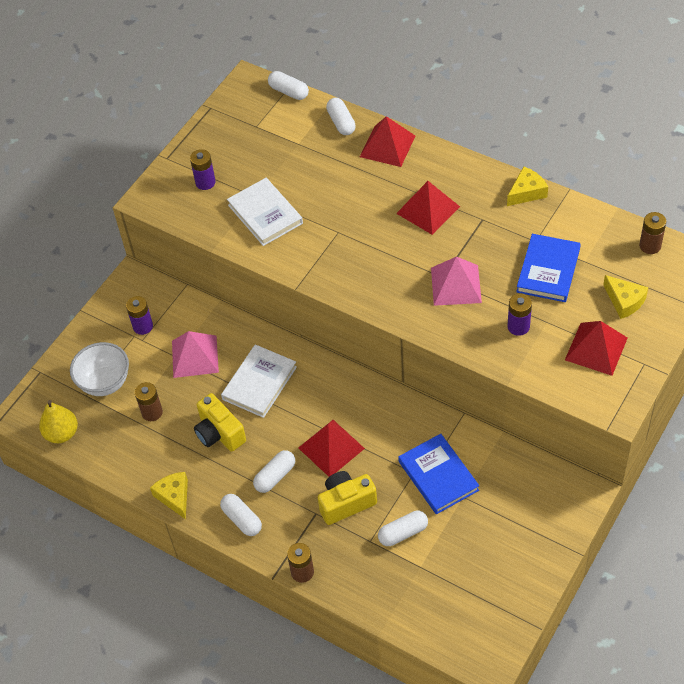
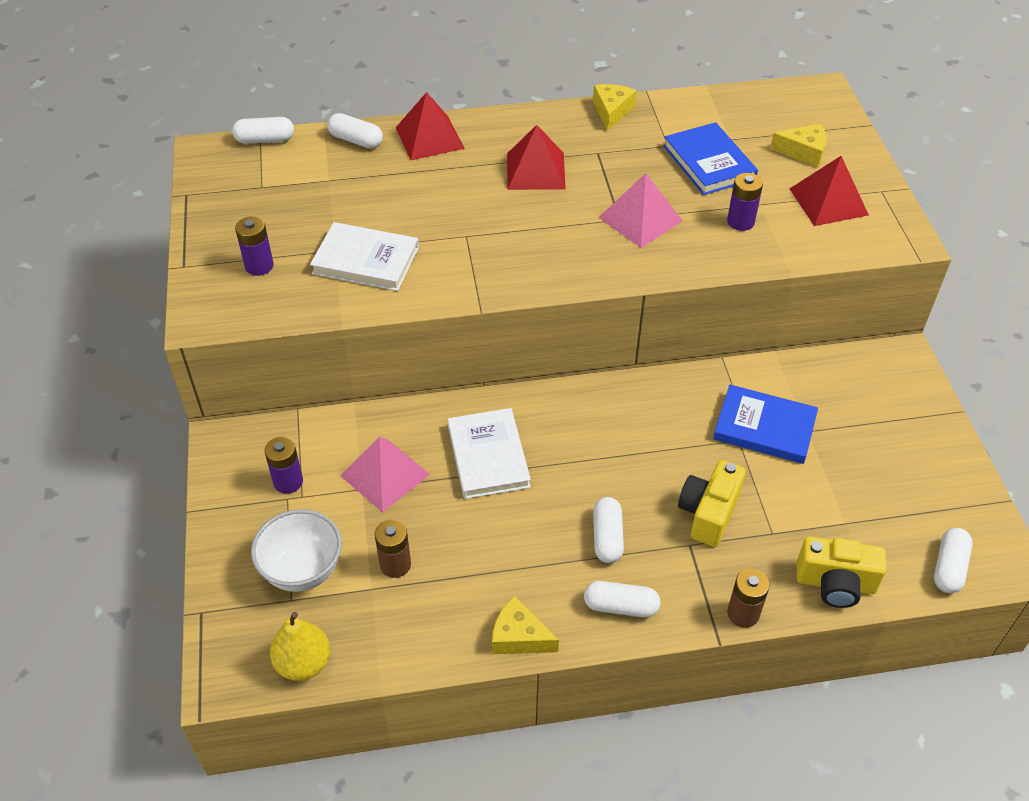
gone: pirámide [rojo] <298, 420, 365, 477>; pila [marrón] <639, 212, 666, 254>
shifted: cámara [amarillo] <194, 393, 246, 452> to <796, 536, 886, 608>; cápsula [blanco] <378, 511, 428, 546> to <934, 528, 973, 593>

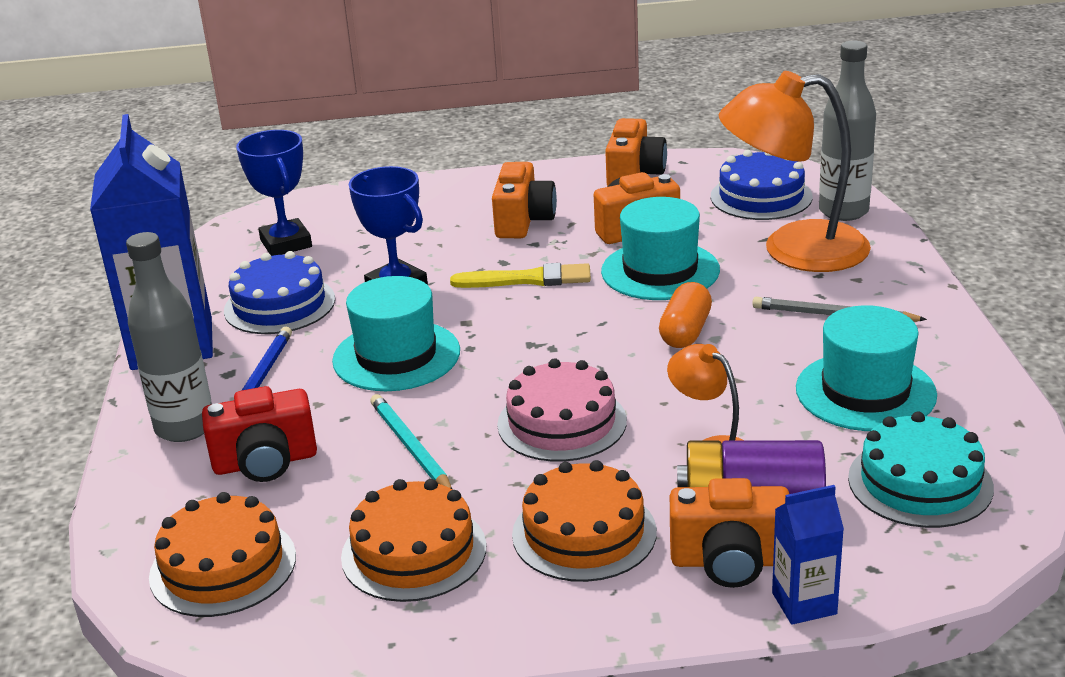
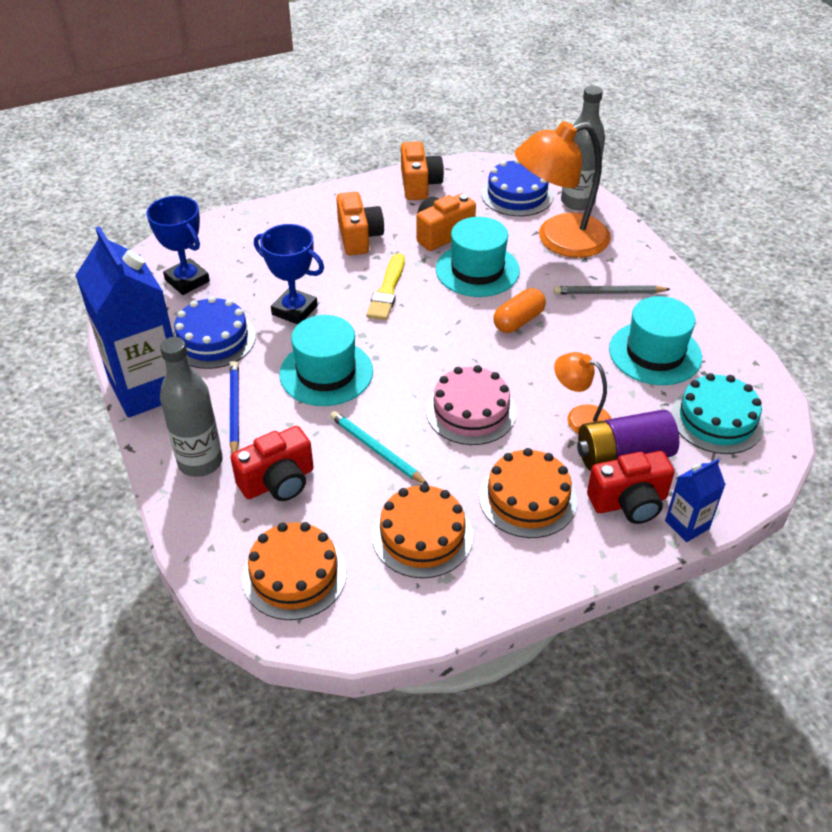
repainted: cámara [naranja] <670, 478, 789, 588> to cámara [rojo] <587, 451, 674, 524>
rotated: pincel [amarillo] <450, 263, 591, 288> = <366, 253, 405, 320> 120 degrees clockwise; cápsula [naranja] <659, 282, 712, 348> = <493, 288, 546, 333> 45 degrees clockwise

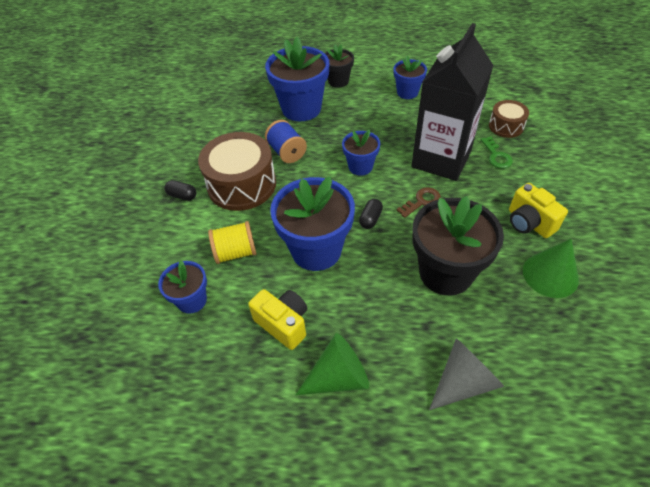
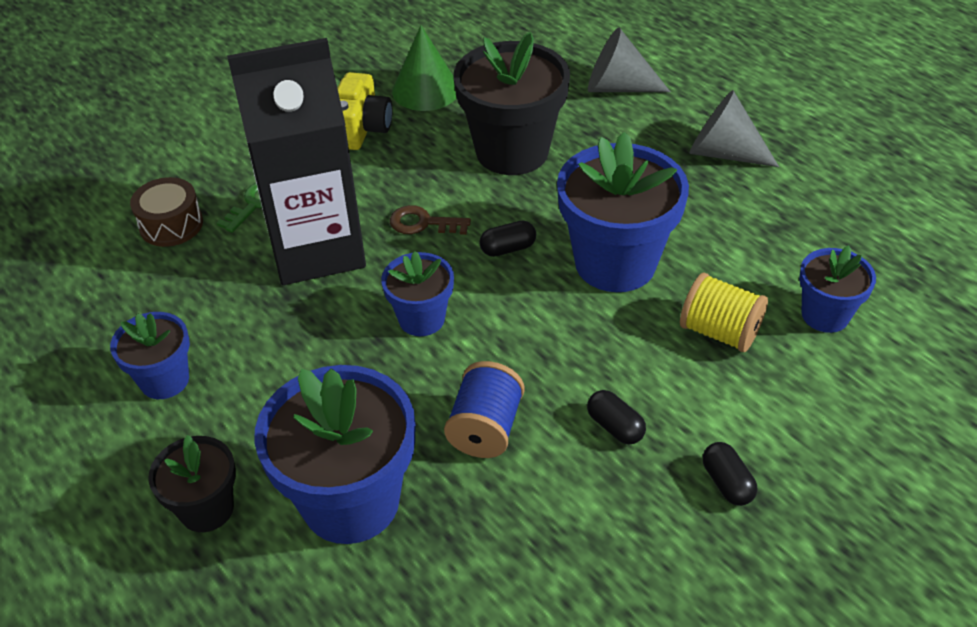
gone: cámara [amarillo] <248, 289, 307, 350>
swapped: tambor [marrón] <198, 132, 276, 211> to cápsula [negro] <587, 390, 646, 444>
repainted: cono [verde] <296, 333, 369, 395> to cono [gris] <690, 90, 779, 167>

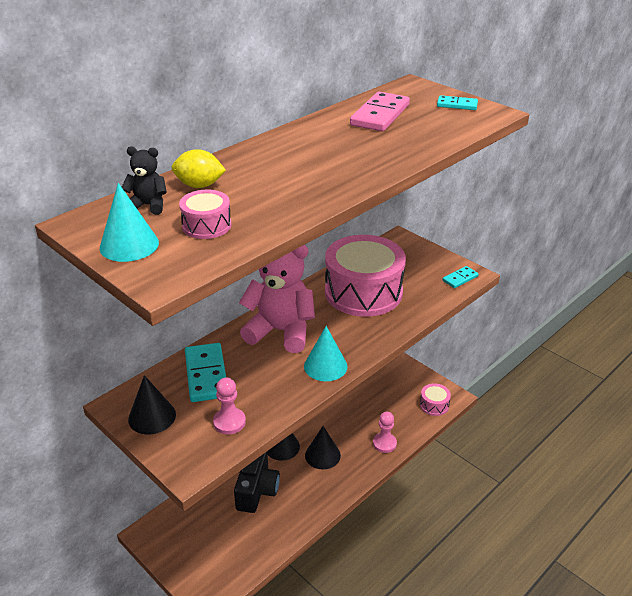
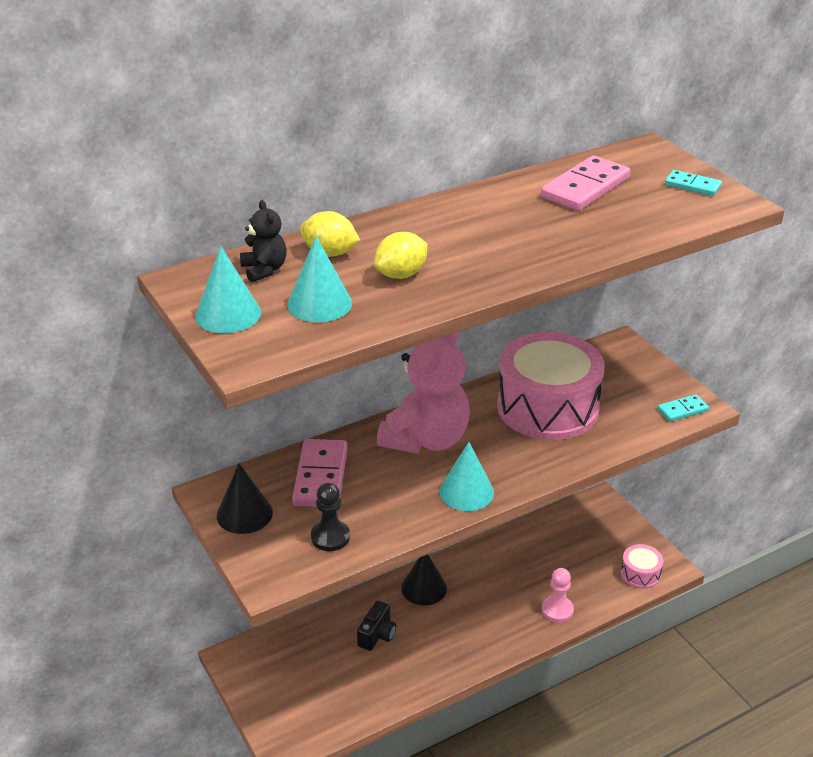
gone: cono [negro] <305, 426, 341, 469>
new: limón [amarillo] <374, 232, 428, 279>
swapped: tambor [rosa] <179, 190, 231, 239> to cono [turquesa] <287, 236, 352, 322>
repainted: ficha de dominó [turquesa] <185, 343, 226, 402> to ficha de dominó [rosa] <292, 439, 348, 507>; peón [rosa] <213, 378, 246, 434> to peón [negro] <311, 483, 350, 551>
rotated: osito [negro] <122, 146, 167, 215> = <240, 200, 287, 282> 45 degrees clockwise; osito [rosa] <239, 245, 315, 353> = <377, 332, 470, 454> 90 degrees clockwise
scaled: cámara [negro] <234, 452, 280, 513> = <357, 601, 396, 651> x0.62

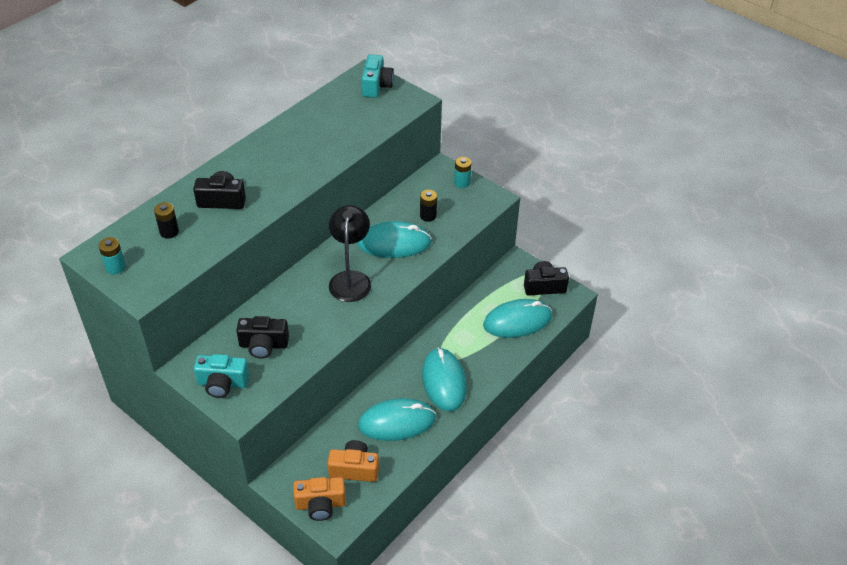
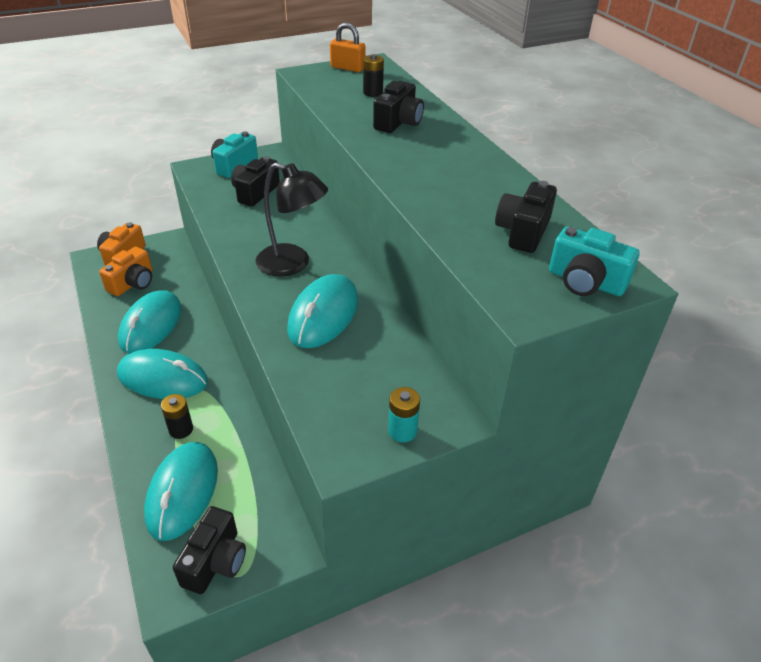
new: cámara [negro] <495, 181, 557, 253>
shifted: pila [negro] <420, 190, 437, 222> to <161, 394, 193, 439>
swapped: pila [turquesa] <99, 237, 126, 274> to candado [naranja] <330, 22, 365, 72>

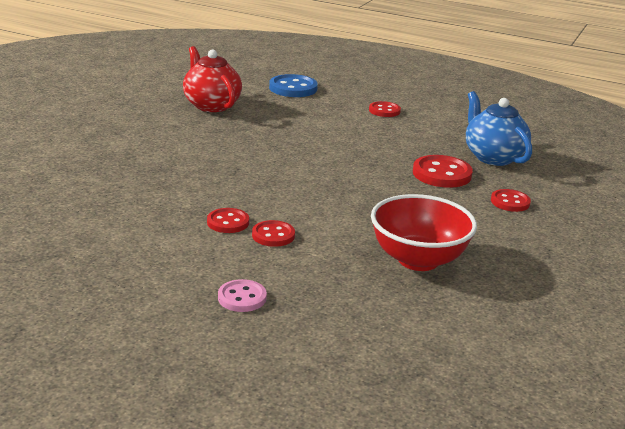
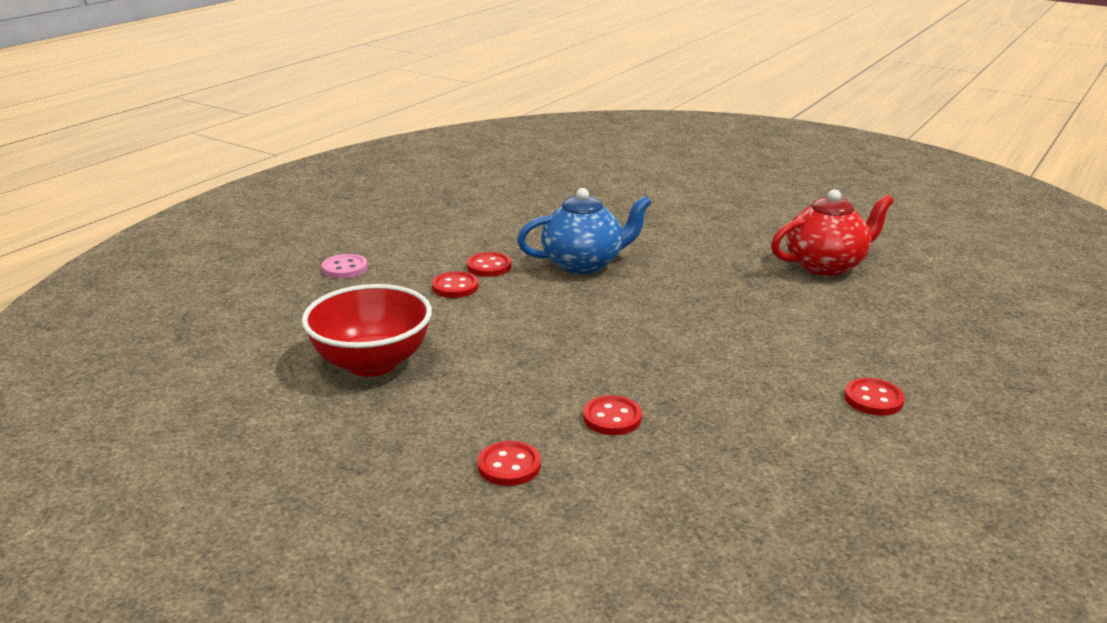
gone: botón [azul] <269, 74, 318, 97>
shifted: tetera [azul] <466, 91, 532, 166> to <517, 188, 652, 274>
scaled: botón [rojo] <413, 155, 473, 188> = <583, 395, 642, 435> x0.62

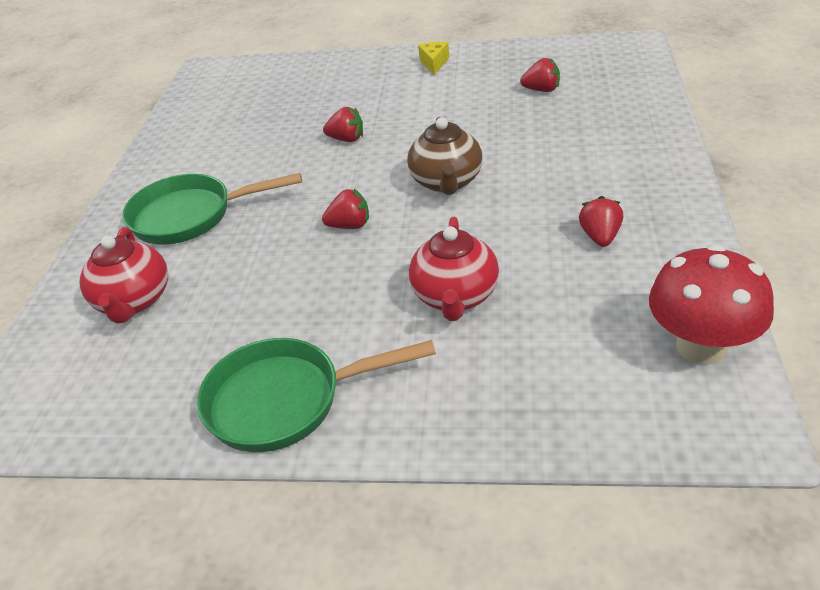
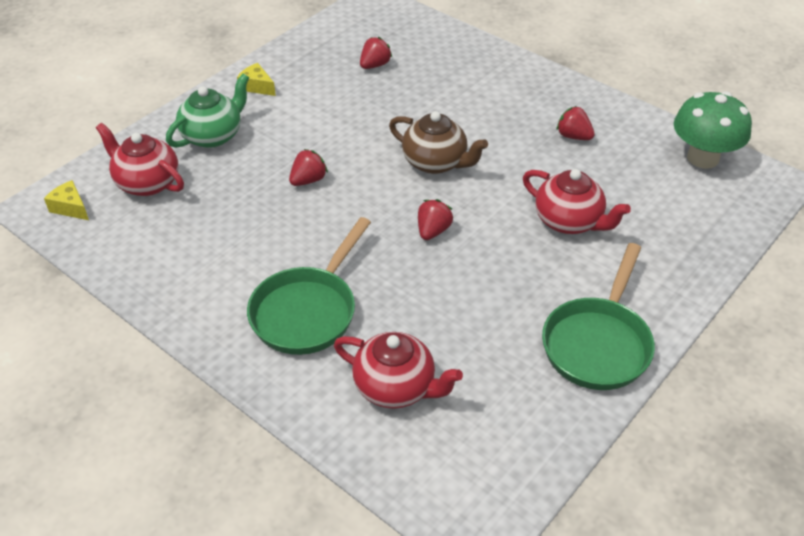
new: queso [amarillo] <44, 180, 89, 220>; tetera [rojo] <96, 123, 184, 196>; tetera [verde] <166, 74, 249, 148>
repainted: seta [rojo] <649, 244, 774, 364> to seta [verde] <674, 91, 752, 169>

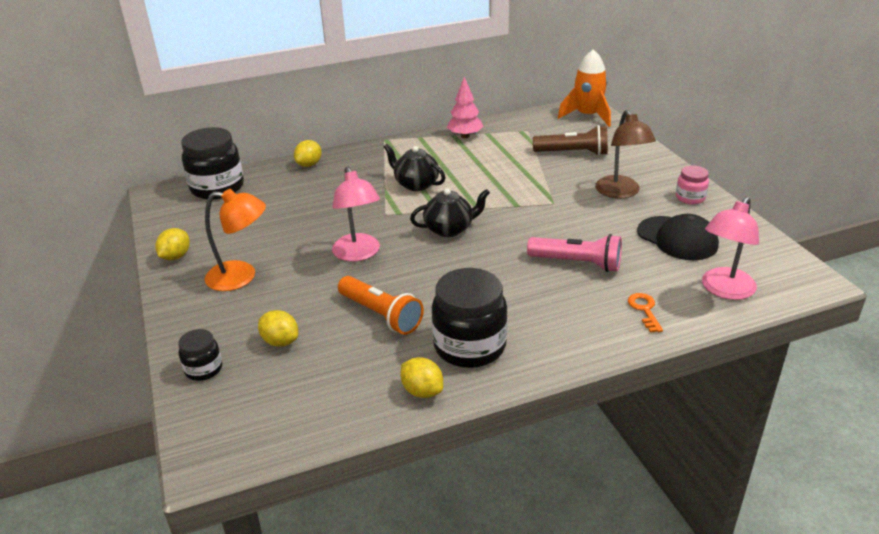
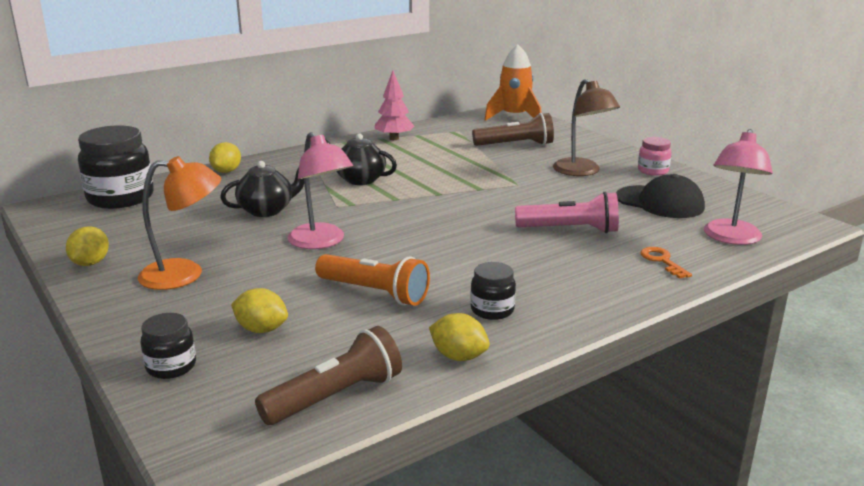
new: lámpara de mano [marrón] <255, 326, 402, 425>
shifted: tetera [negro] <410, 188, 490, 237> to <220, 161, 304, 217>
scaled: tarro [negro] <431, 268, 508, 368> = <470, 262, 516, 320> x0.51

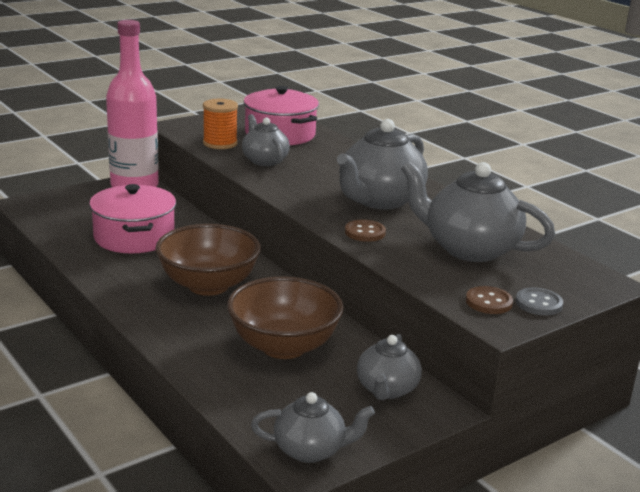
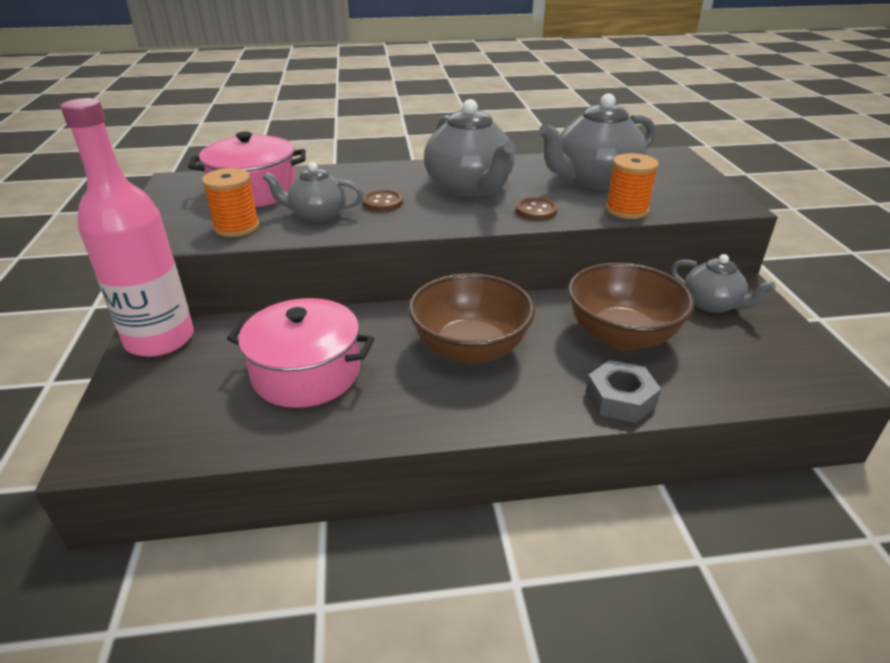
gone: tetera [gris] <251, 392, 375, 463>; botón [gris] <516, 288, 563, 316>
new: tuerca [gris] <586, 360, 661, 423>; carrete [naranja] <605, 153, 659, 219>
shifted: botón [marrón] <466, 286, 513, 314> to <362, 190, 403, 211>

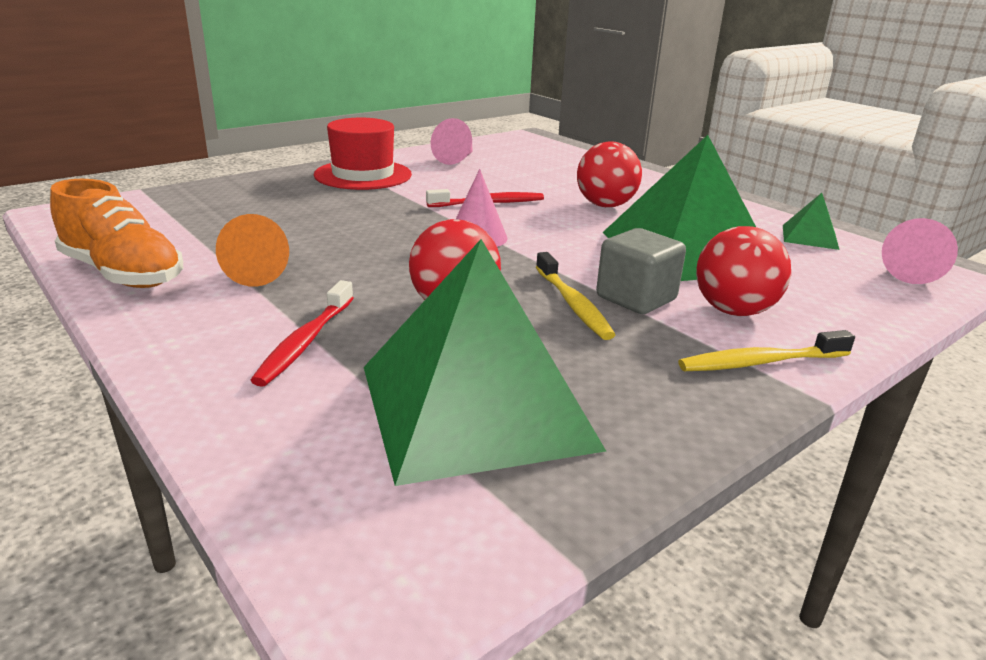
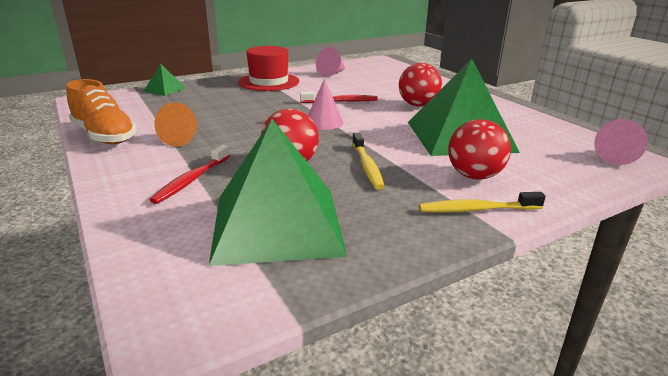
gone: cubo [gris] <596, 228, 686, 314>
shifted: pirámide [verde] <783, 193, 840, 250> to <143, 64, 186, 96>

